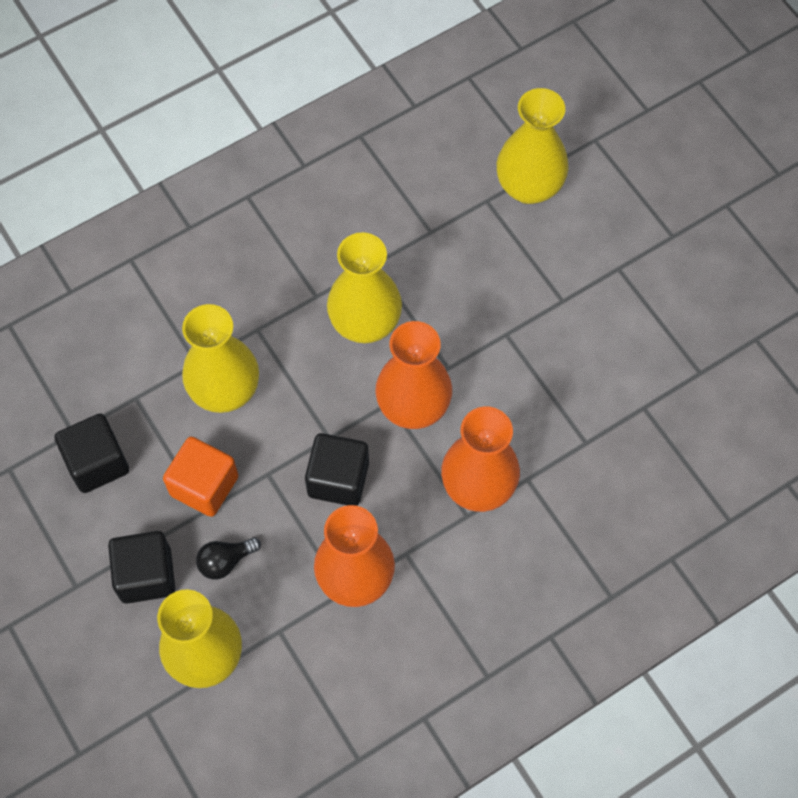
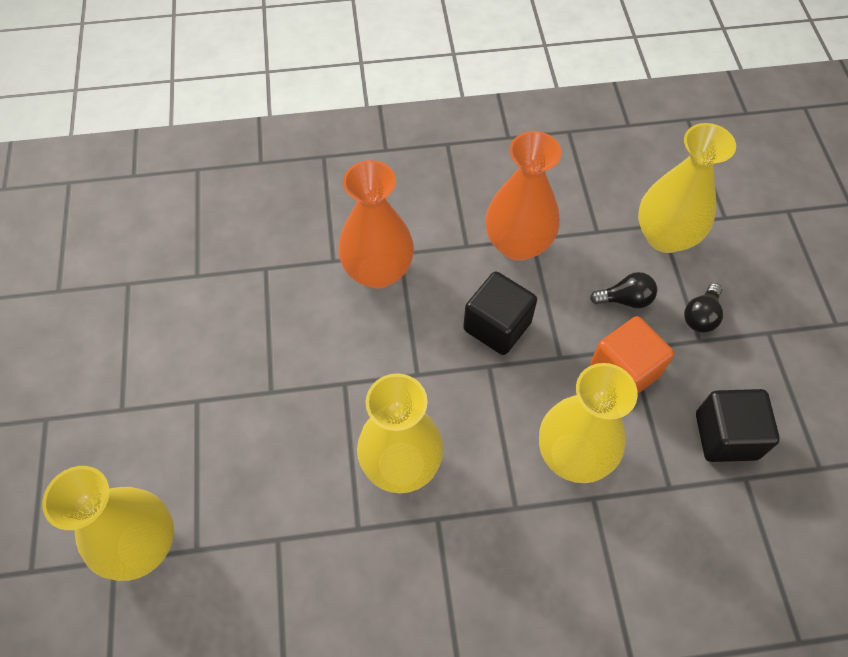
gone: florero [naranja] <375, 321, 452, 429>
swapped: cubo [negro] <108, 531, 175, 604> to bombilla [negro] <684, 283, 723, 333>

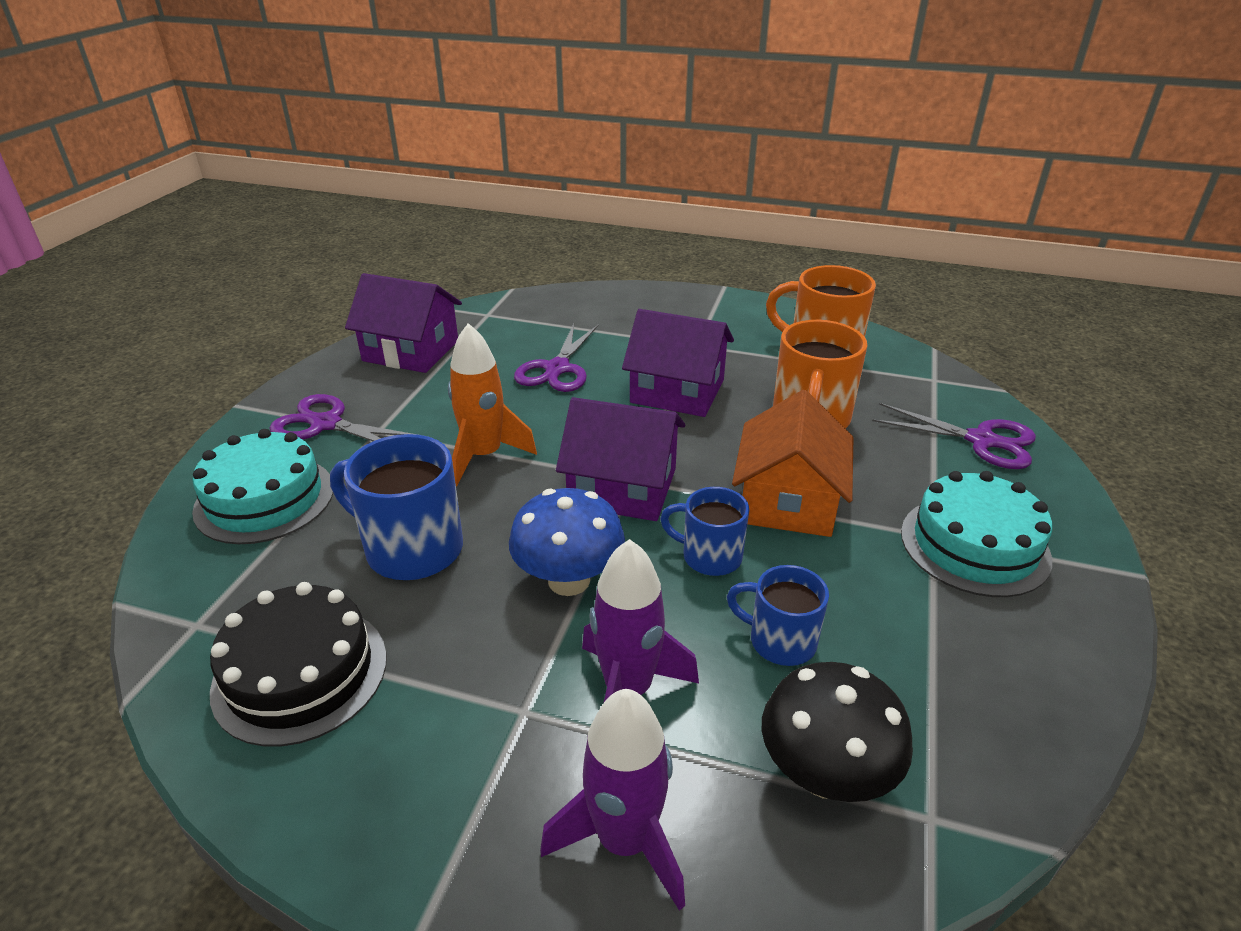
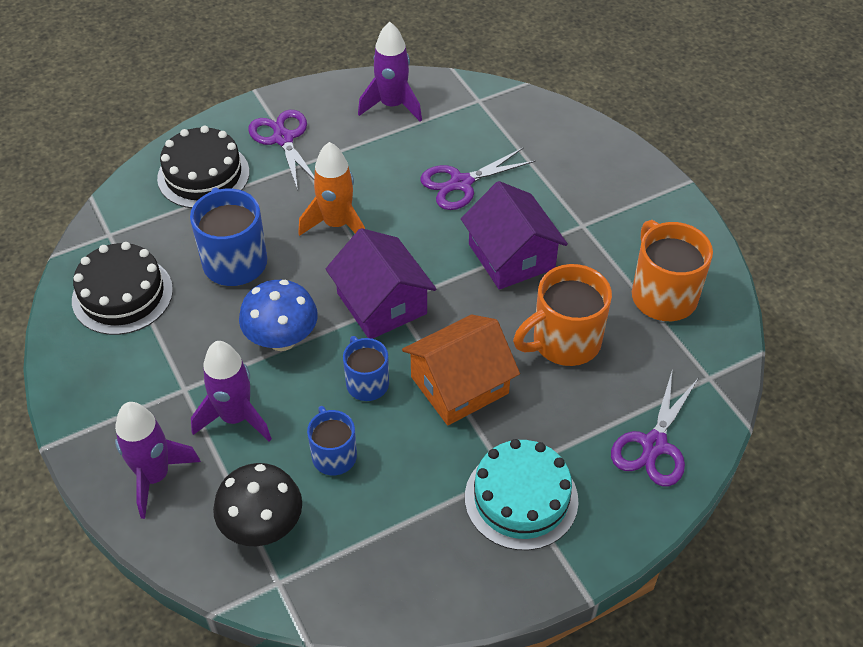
swapped: casa [morado] <345, 273, 462, 373> to cohete [morado] <358, 22, 422, 122>
repainted: tarta [turquesa] <192, 429, 333, 544> to tarta [negro] <157, 126, 249, 208>
rotated: tijeras [morado] <872, 403, 1036, 469> = <611, 372, 698, 486> 45 degrees clockwise

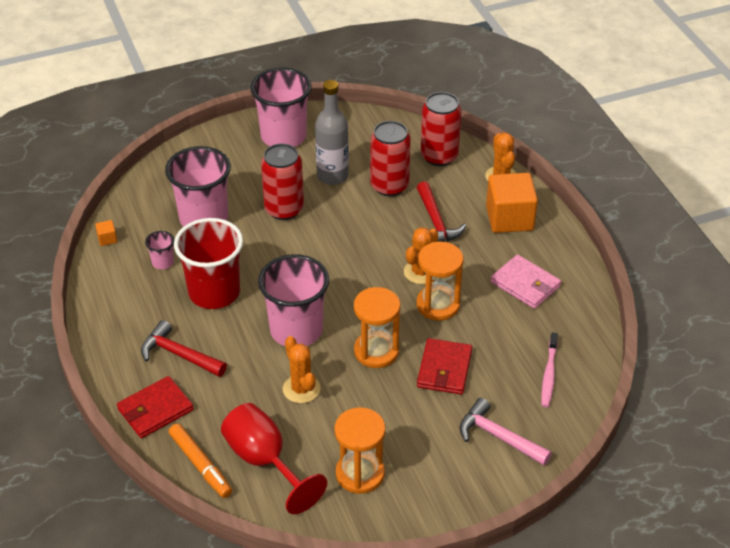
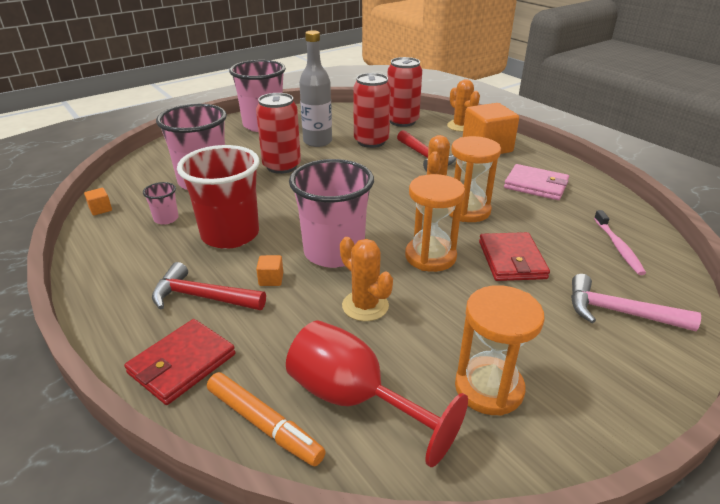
new: cubo [naranja] <256, 255, 283, 286>

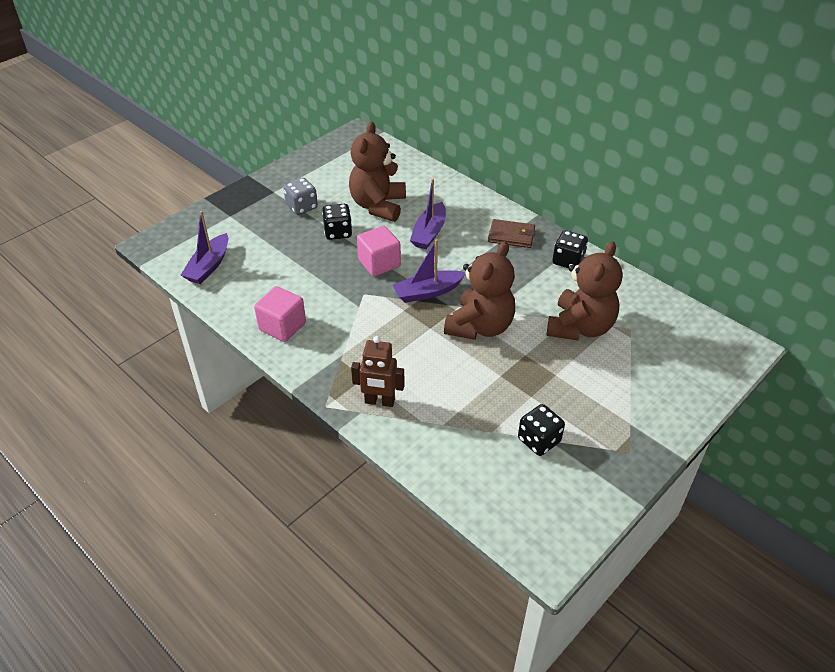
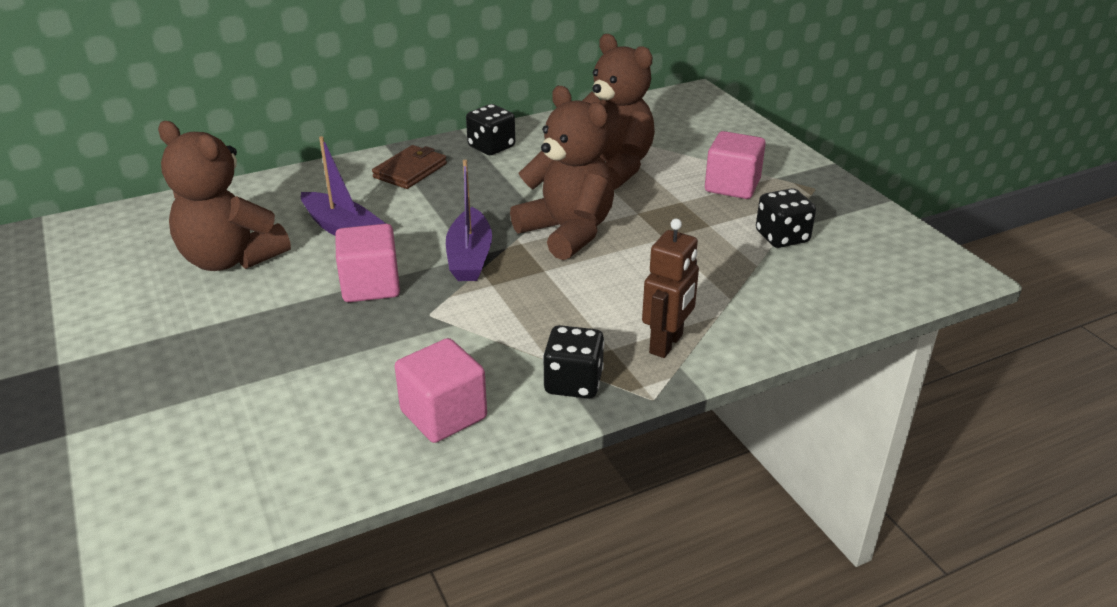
gone: barco [morado] <181, 211, 228, 284>; dado [gris] <284, 178, 318, 215>
new: cubo [rosa] <705, 131, 766, 199>
shifted: dado [negro] <322, 204, 352, 240> to <543, 325, 605, 399>

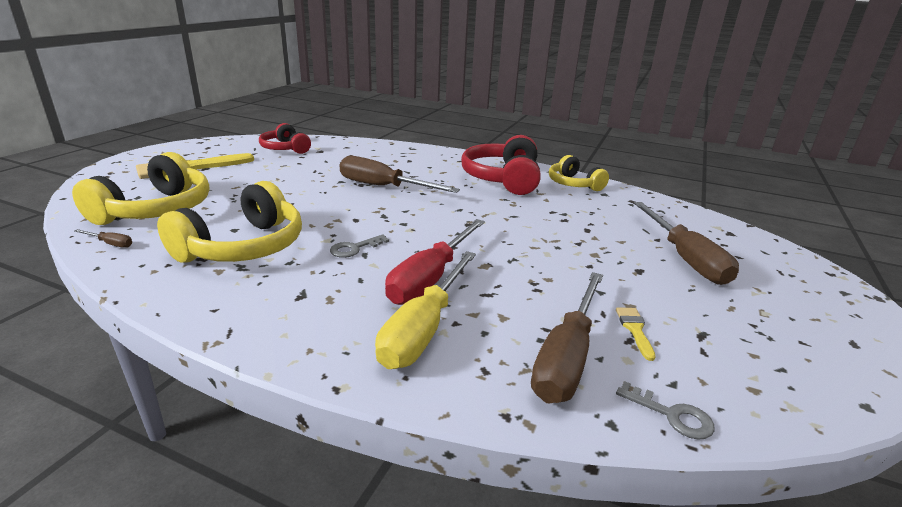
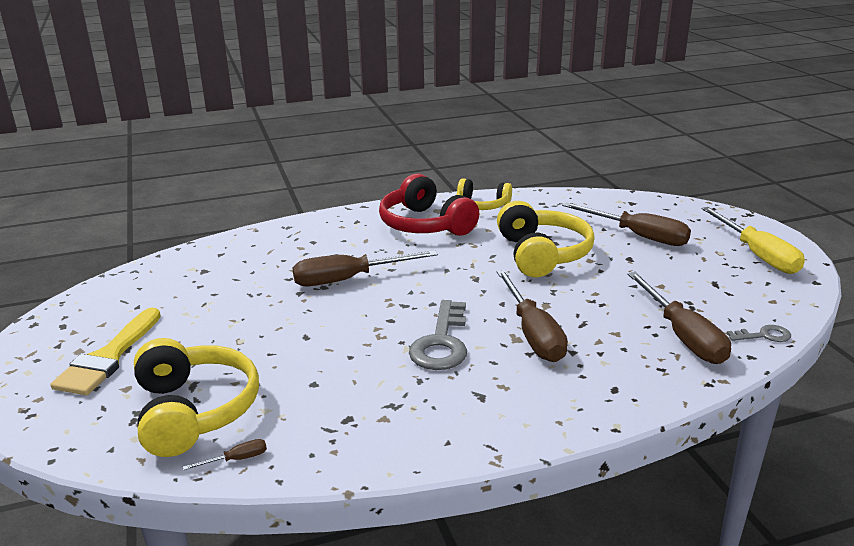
gone: auriculares [rojo] <259, 123, 311, 154>; pincel [amarillo] <616, 307, 656, 361>
shifted: auriculares [amarillo] <157, 181, 302, 263> to <497, 201, 595, 277>; destornillador [amarillo] <375, 251, 476, 369> to <702, 207, 805, 274>
repainted: destornillador [rojo] <385, 219, 485, 305> to destornillador [marrón] <496, 270, 568, 362>
scaled: llave [gris] <330, 234, 389, 258> = <409, 300, 467, 370> x1.95

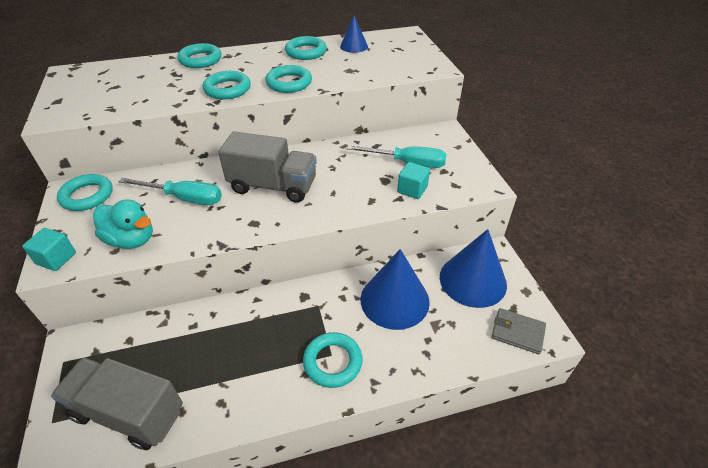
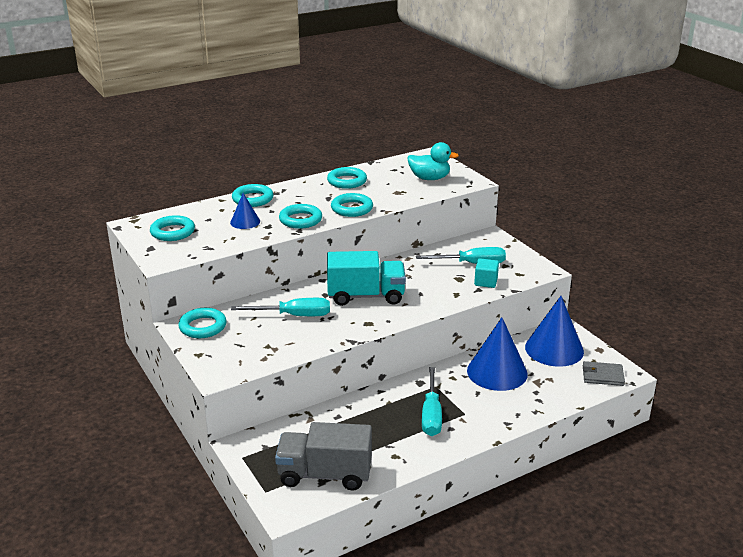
gone: cubo [turquesa] <22, 228, 76, 271>
new: destornillador [turquesa] <422, 367, 442, 436>
shifted: anillo [turquesa] <303, 332, 363, 388> to <150, 215, 195, 241>; cono [azul] <340, 15, 368, 53> to <230, 193, 260, 229>; pato [turquesa] <93, 199, 153, 249> to <407, 142, 459, 180>
repainted: camión [gris] <218, 131, 317, 203> to camión [turquesa] <327, 251, 406, 306>

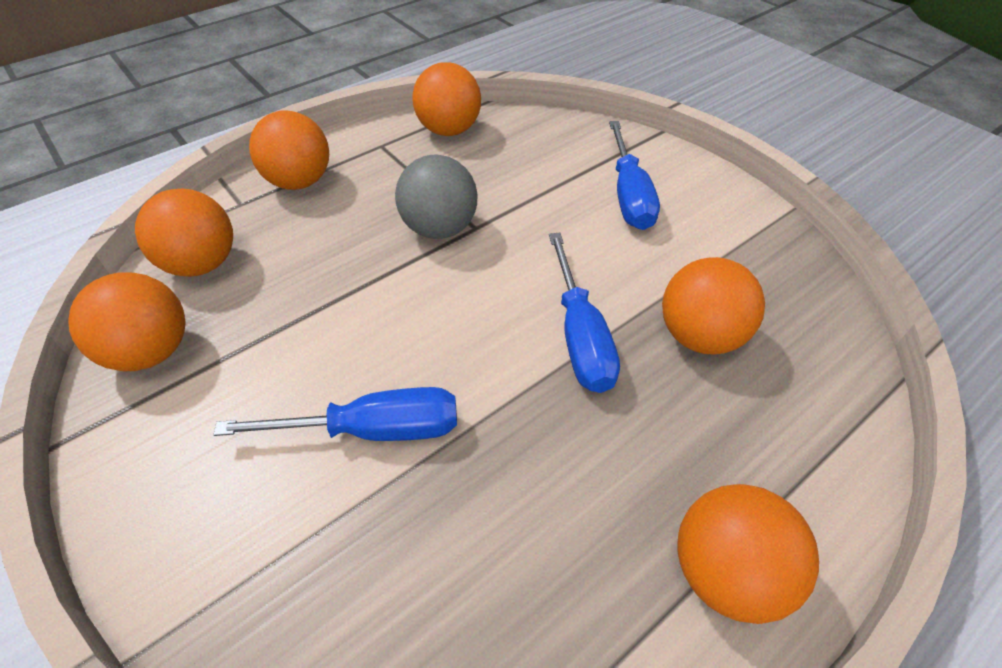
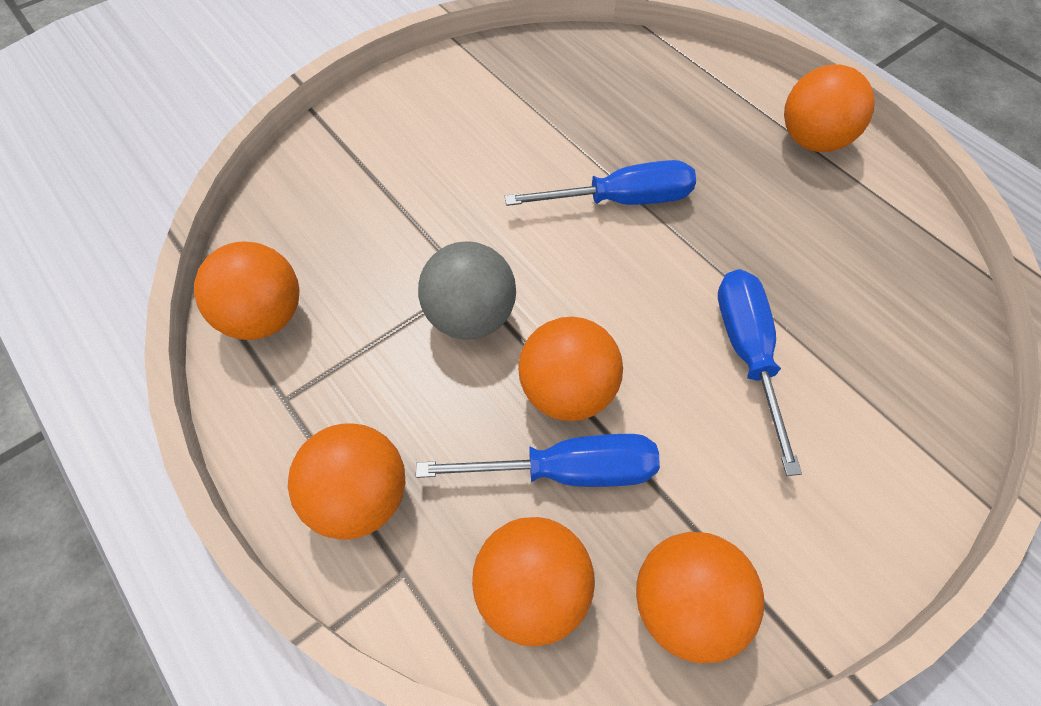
shifted: destornillador [azul] <609, 121, 660, 230> to <416, 434, 660, 487>; pelota [naranja] <662, 257, 765, 355> to <518, 317, 623, 421>

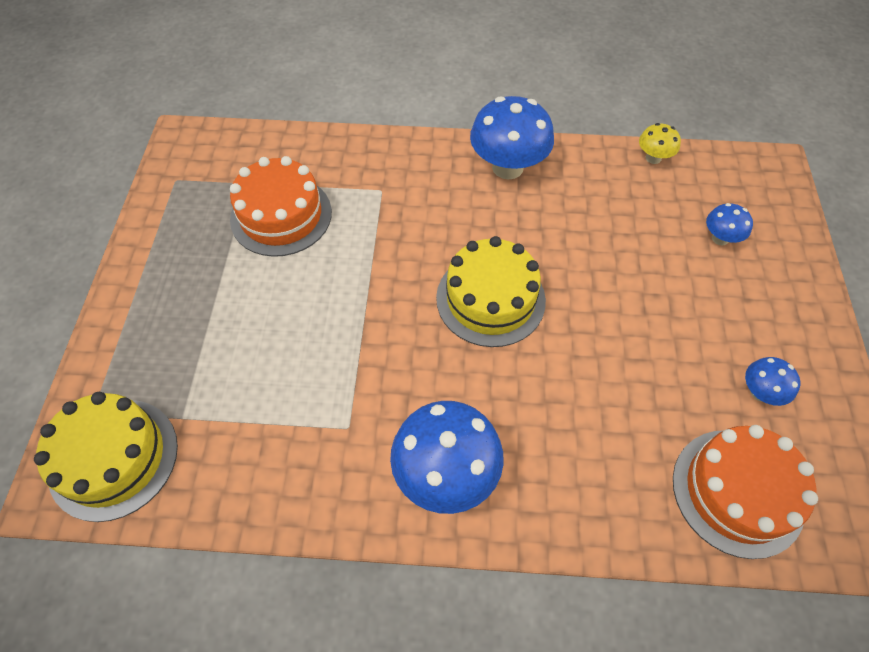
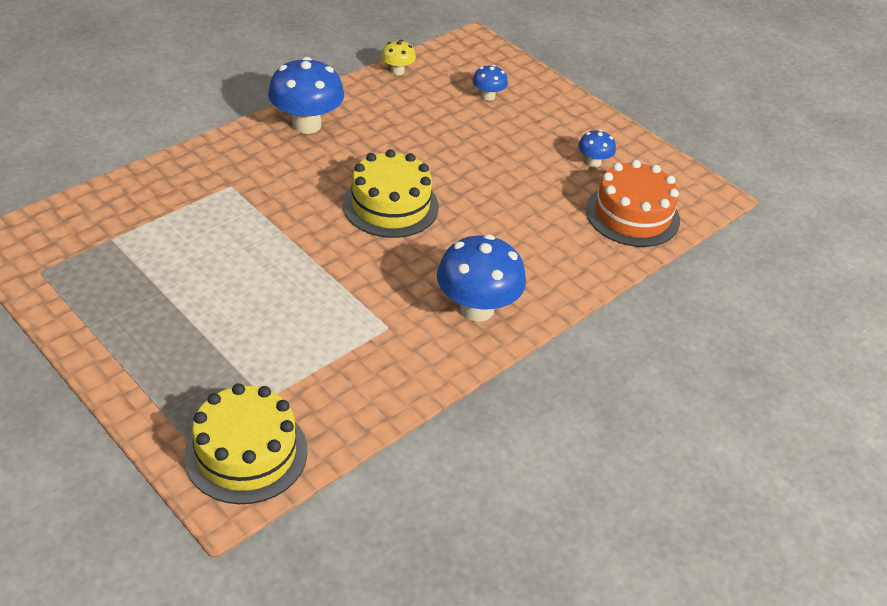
gone: tarta [naranja] <230, 156, 332, 257>

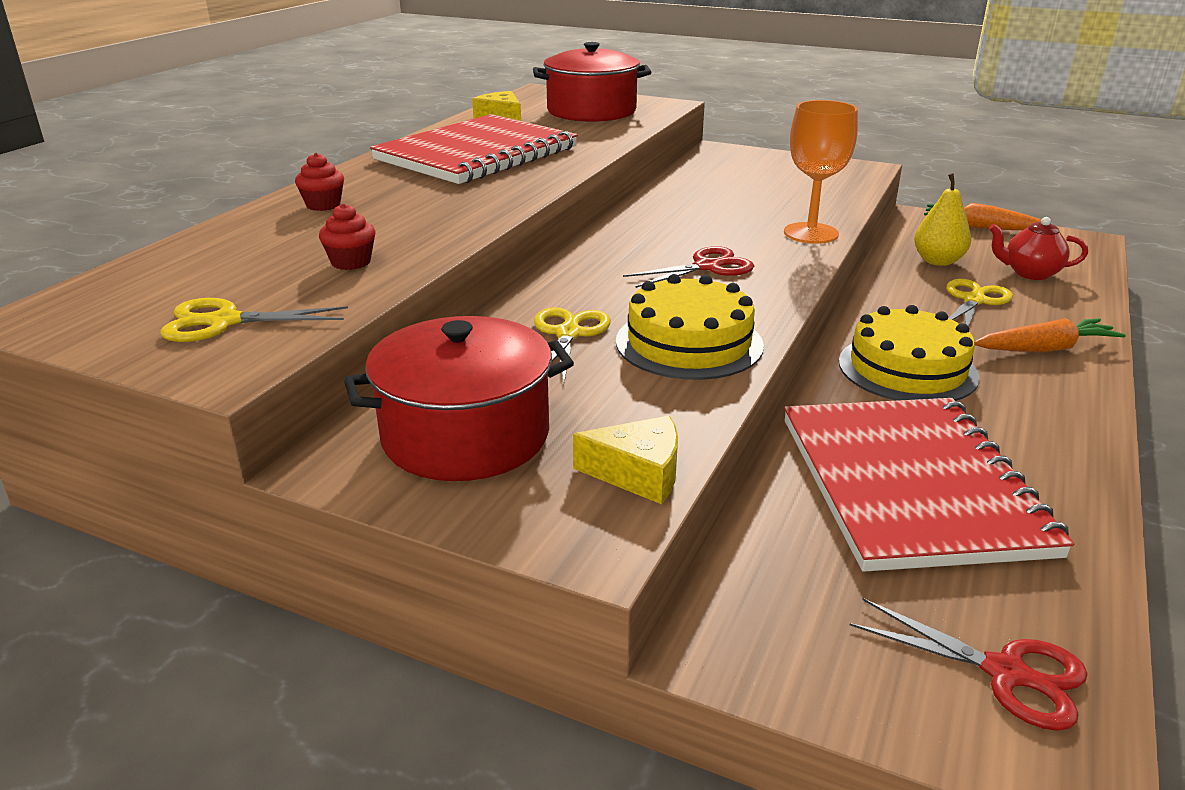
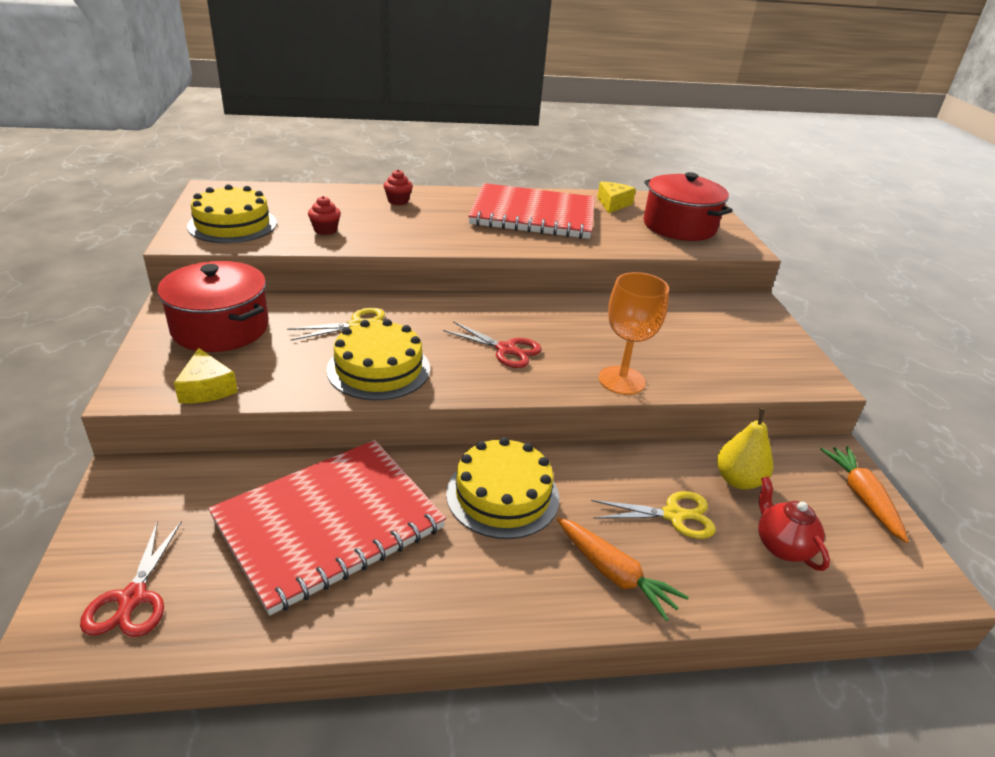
swapped: tijeras [amarillo] <160, 298, 348, 342> to tarta [amarillo] <187, 184, 277, 243>

